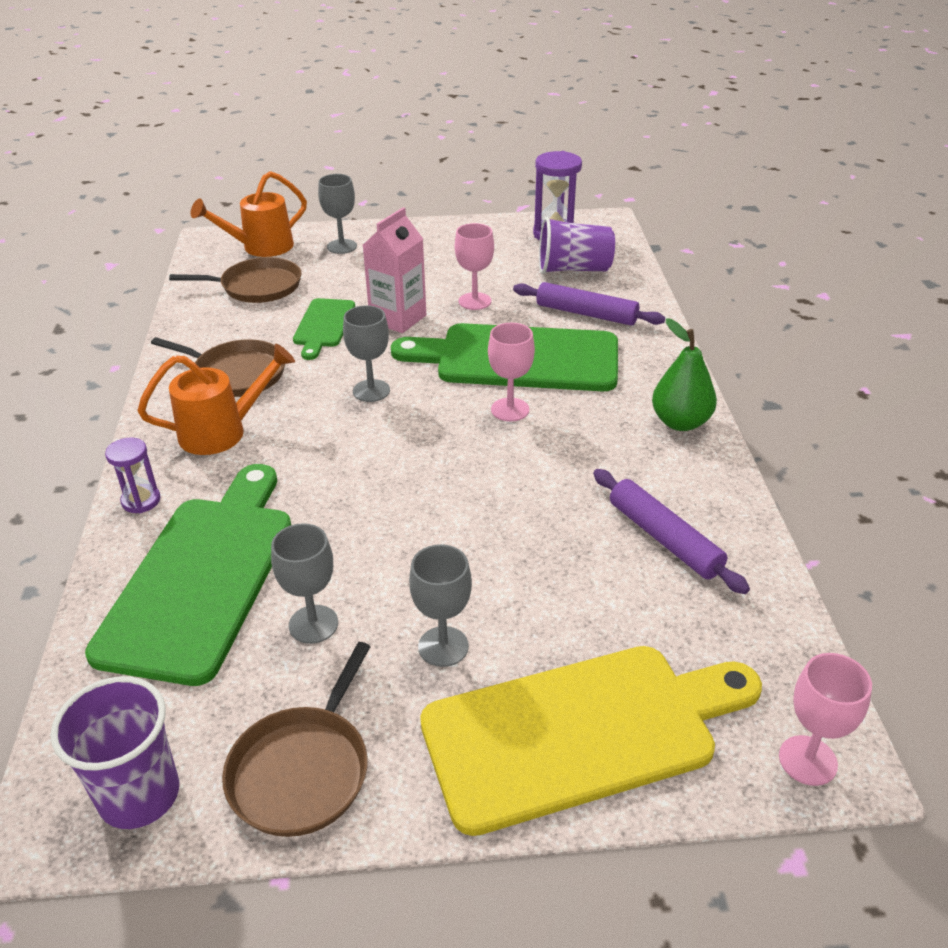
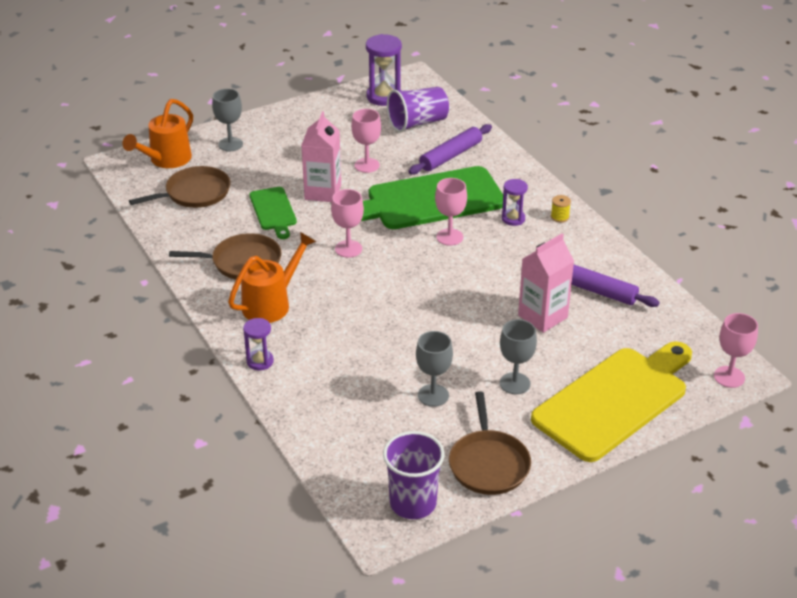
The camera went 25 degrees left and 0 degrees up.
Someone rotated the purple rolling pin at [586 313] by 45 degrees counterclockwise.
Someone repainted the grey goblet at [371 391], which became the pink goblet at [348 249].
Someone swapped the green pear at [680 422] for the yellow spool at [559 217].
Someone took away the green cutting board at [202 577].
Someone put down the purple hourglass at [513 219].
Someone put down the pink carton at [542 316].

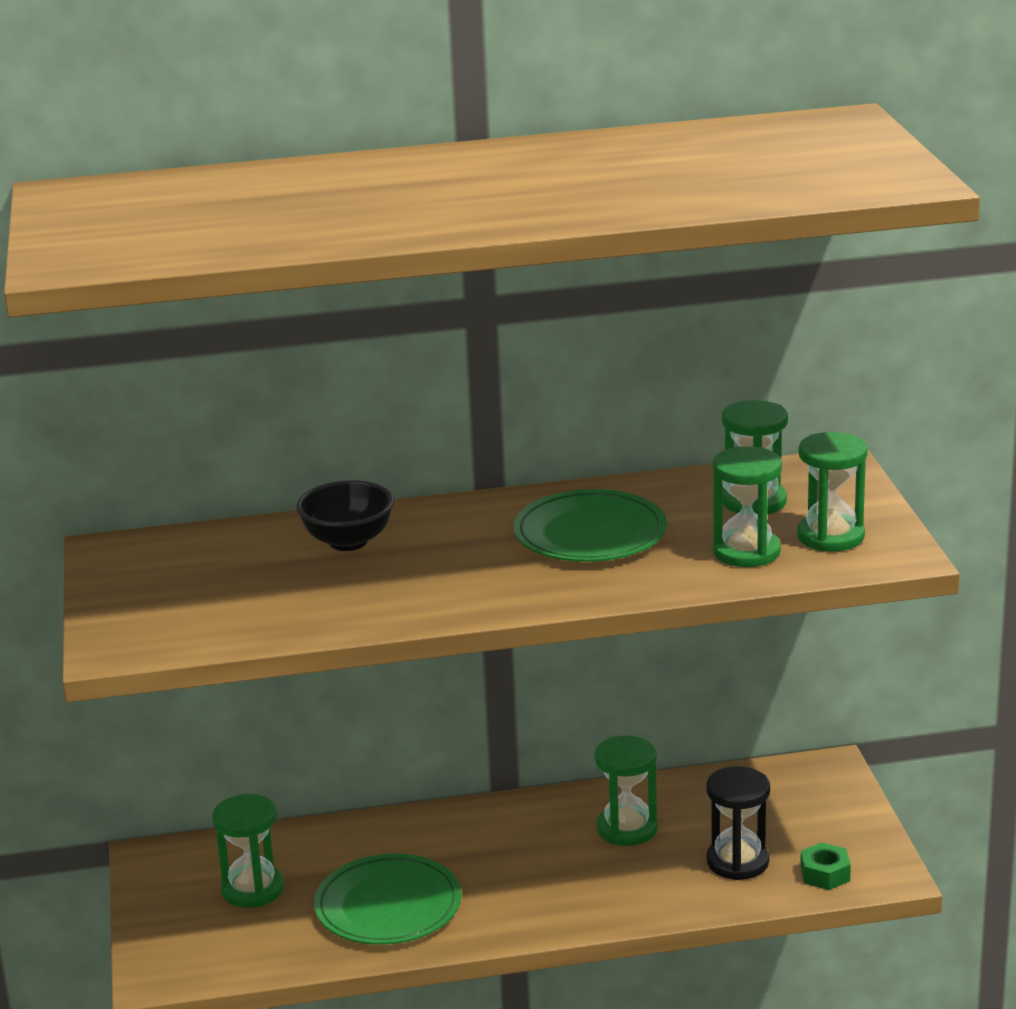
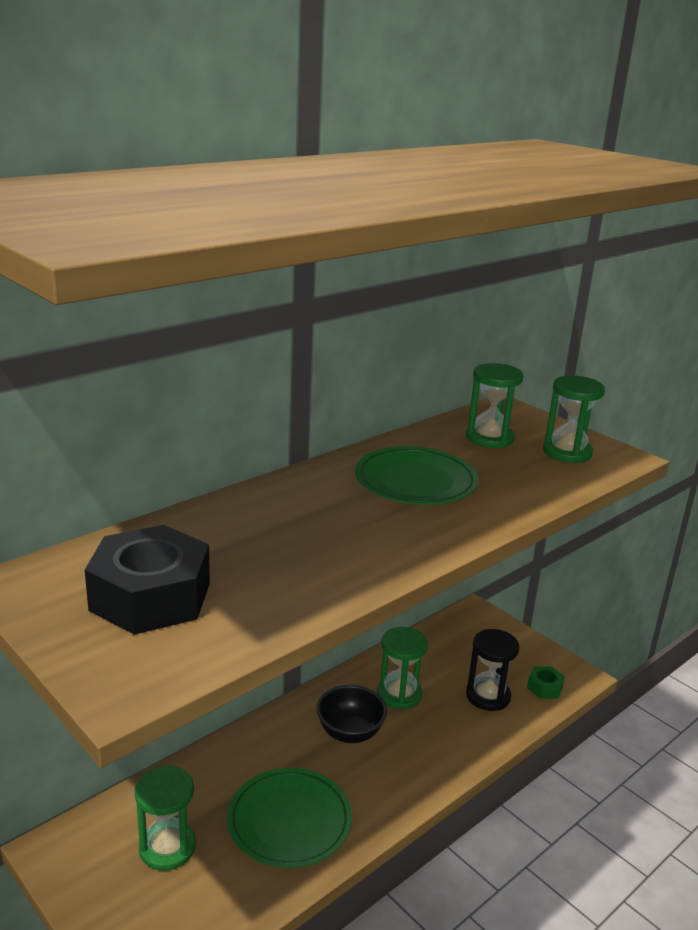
The camera went 35 degrees left and 0 degrees up.
Someone took away the green hourglass at [746 552].
Someone carried the black bowl from [348 542] to [350 733].
Someone put down the black nut at [150 596].

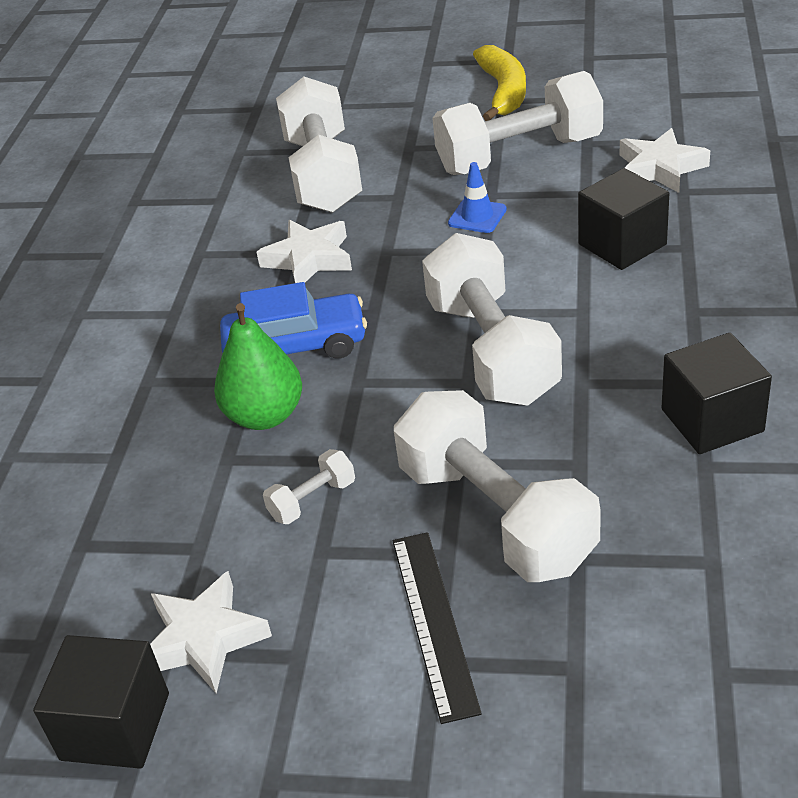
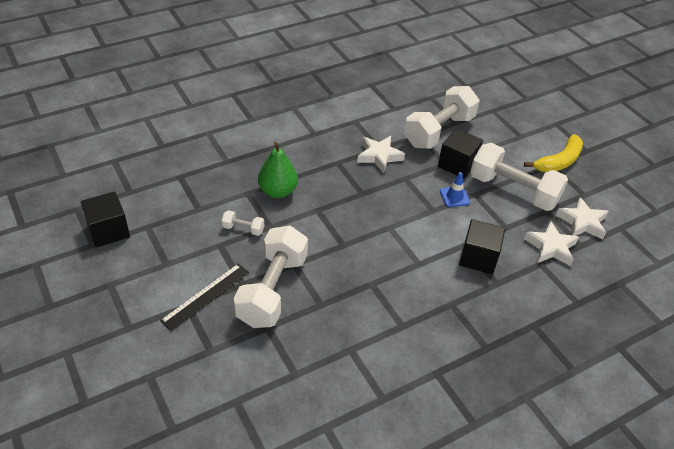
The camera went 45 degrees right and 5 degrees up.
Someone took away the white dumbbell at [492 351].
Someone took away the blue car at [296 346].
Someone carried the black cube from [712 420] to [457 164].
Someone carried the white star from [204 639] to [582 222].

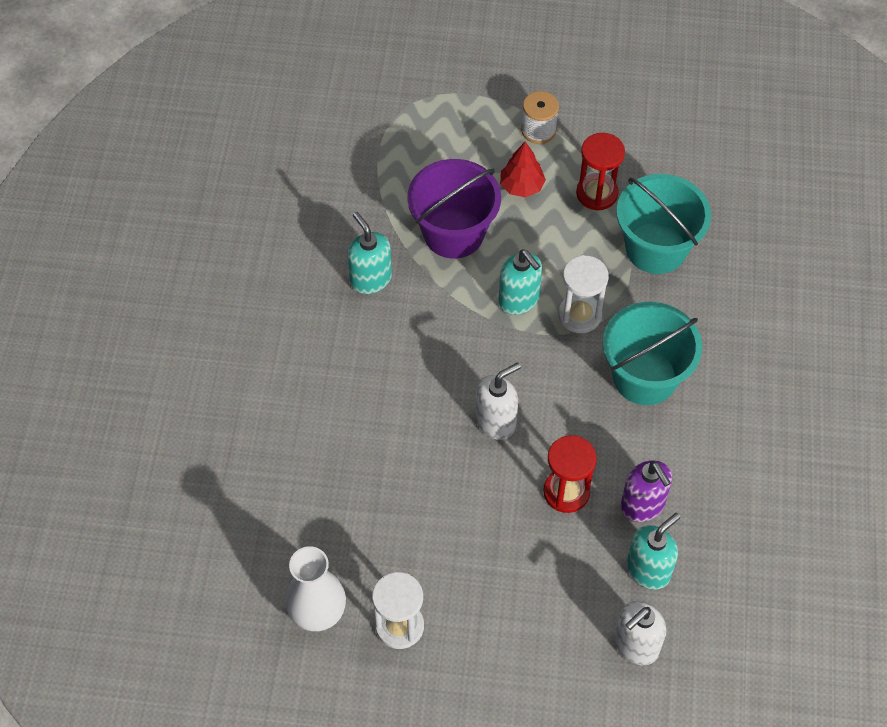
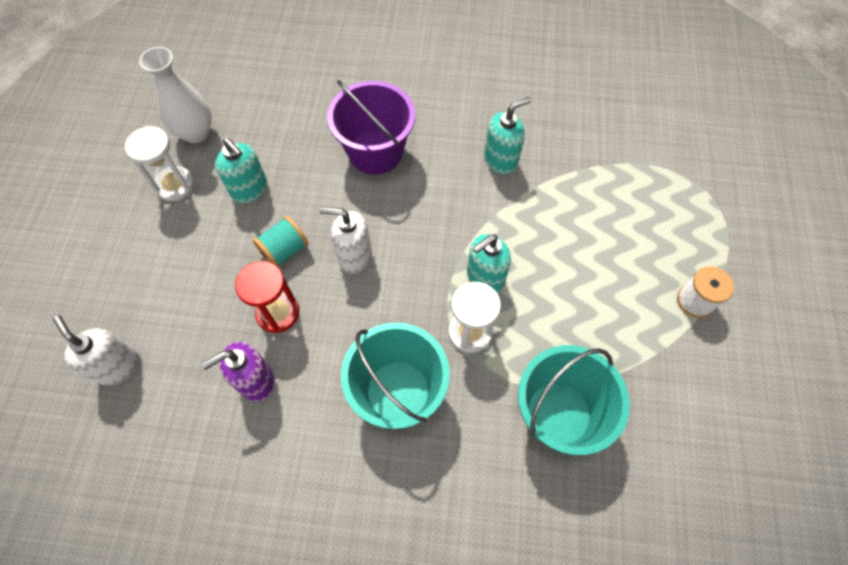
The camera went 90 degrees right and 5 degrees up.
Someone took away the red hourglass at [597 193].
Someone took away the red tree at [521 186].
Someone carried the purple bucket from [453 233] to [375 152].
Someone rotated the white soap dispenser at [496 421] by 135 degrees clockwise.
Someone carried the turquoise soap dispenser from [648 569] to [250 190].
Someone put down the turquoise spool at [284 250].

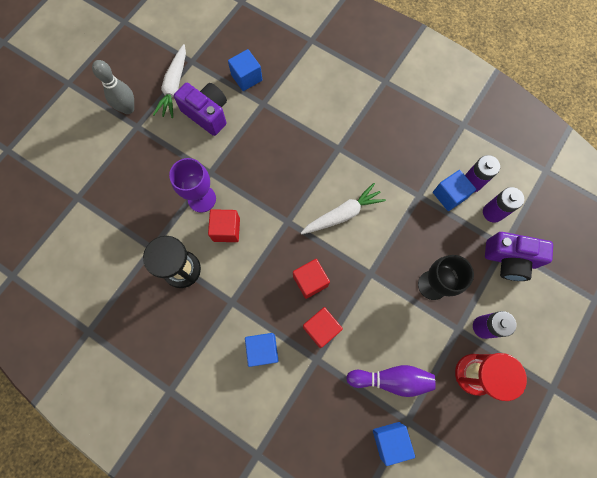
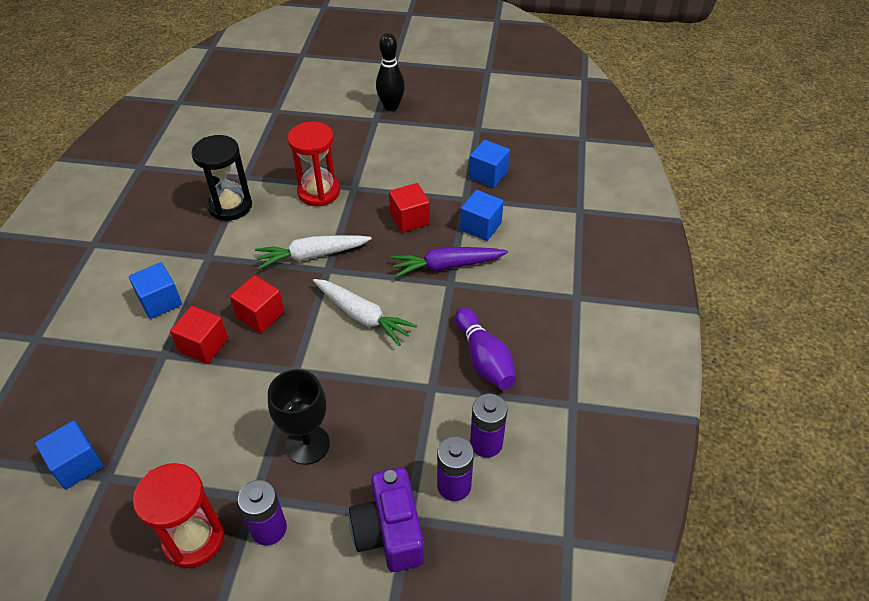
The camera went 65 degrees right and 25 degrees down.
Someone carried the white carrot from [174 86] to [312 255].
Someone repainted the grey bowling pin at [128 108], which became the black bowling pin at [391 107].
Someone took away the purple camera at [207 114].
Someone swapped the purple goblet at [202 199] for the red hourglass at [319 192].
Someone carried the blue cube from [449 195] to [480 226].
Someone carried the red cube from [226 229] to [410 219].
Someone carried the purple bowling pin from [391 379] to [484 359].
Someone put down the purple carrot at [447 266].

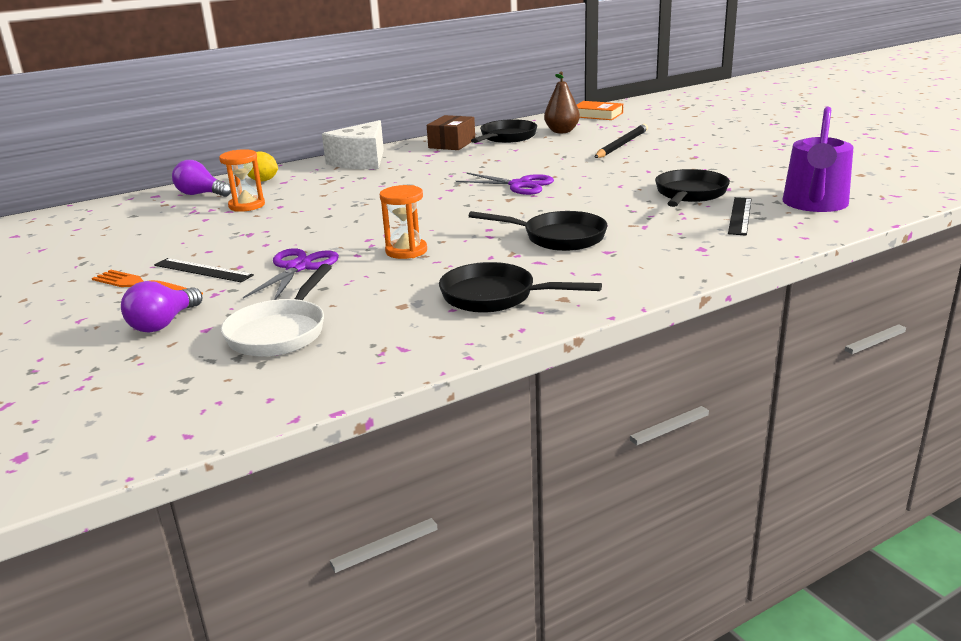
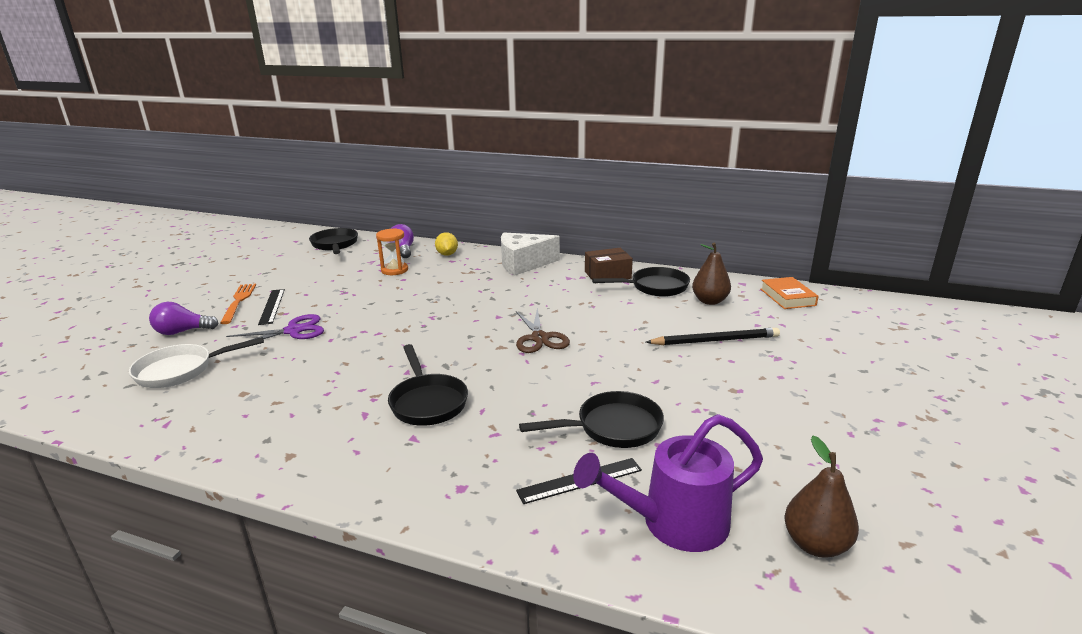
The camera went 50 degrees right and 0 degrees up.
Someone repainted the purple scissors at [519 185], which became the brown scissors at [539 338].
Someone took away the orange hourglass at [406 251].
Someone carried the black pan from [495 296] to [335 245].
Someone put down the brown pear at [815 544].

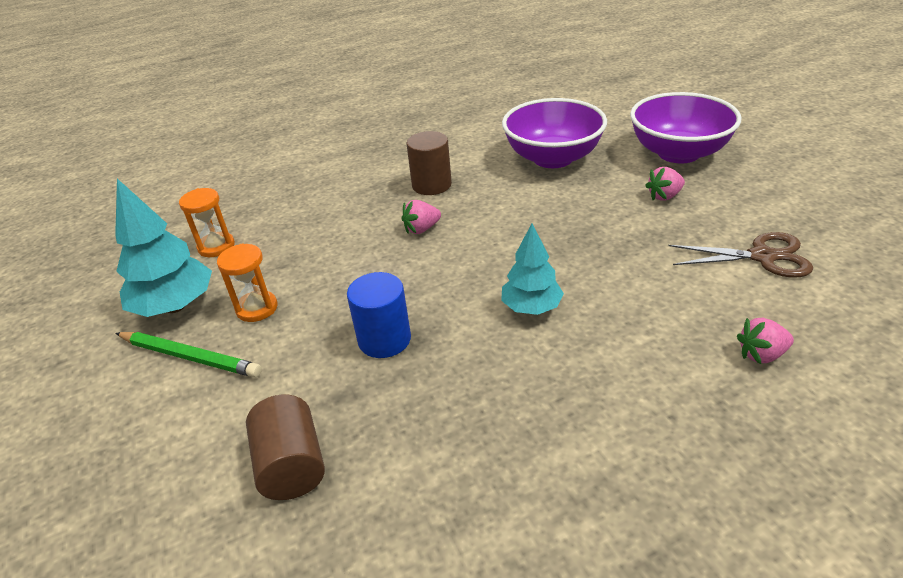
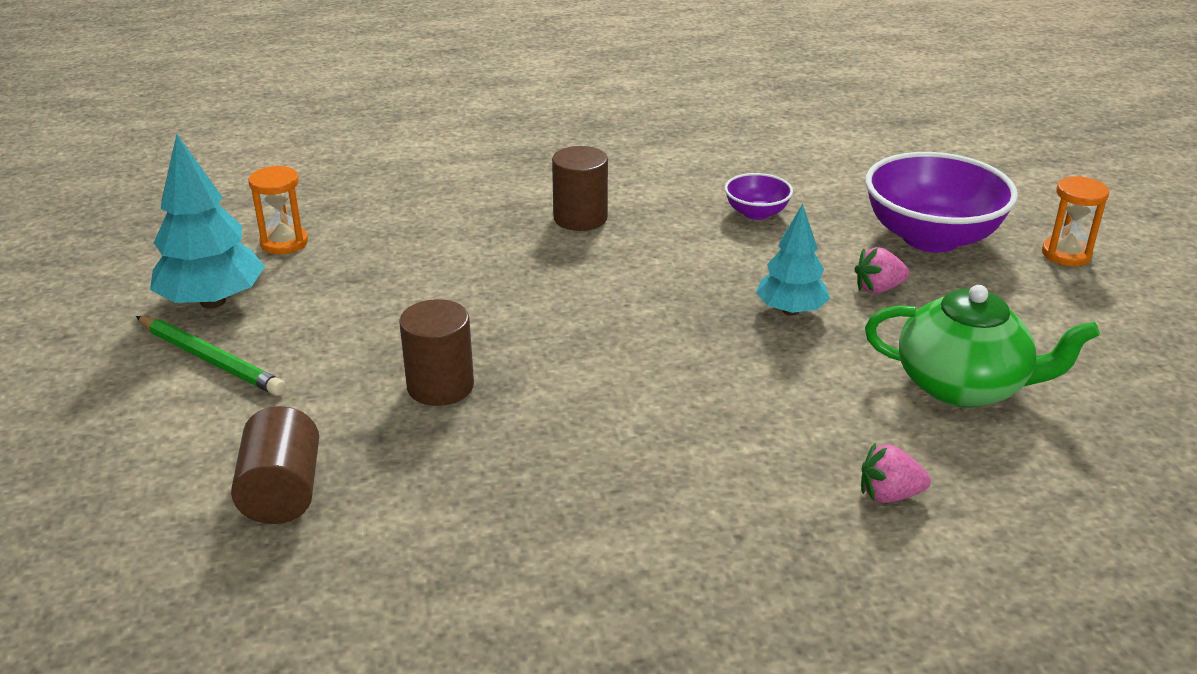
The camera went 10 degrees right and 5 degrees down.
Someone scaled the purple bowl at [553 158] by 0.48.
Someone took away the pink strawberry at [421 229].
Someone carried the turquoise tree from [531 308] to [791 311].
Someone swapped the brown scissors at [762 256] for the green teapot at [963 386].
Someone carried the orange hourglass from [257 308] to [1066 254].
Someone repainted the blue cylinder at [384 339], which became the brown cylinder at [440 386].

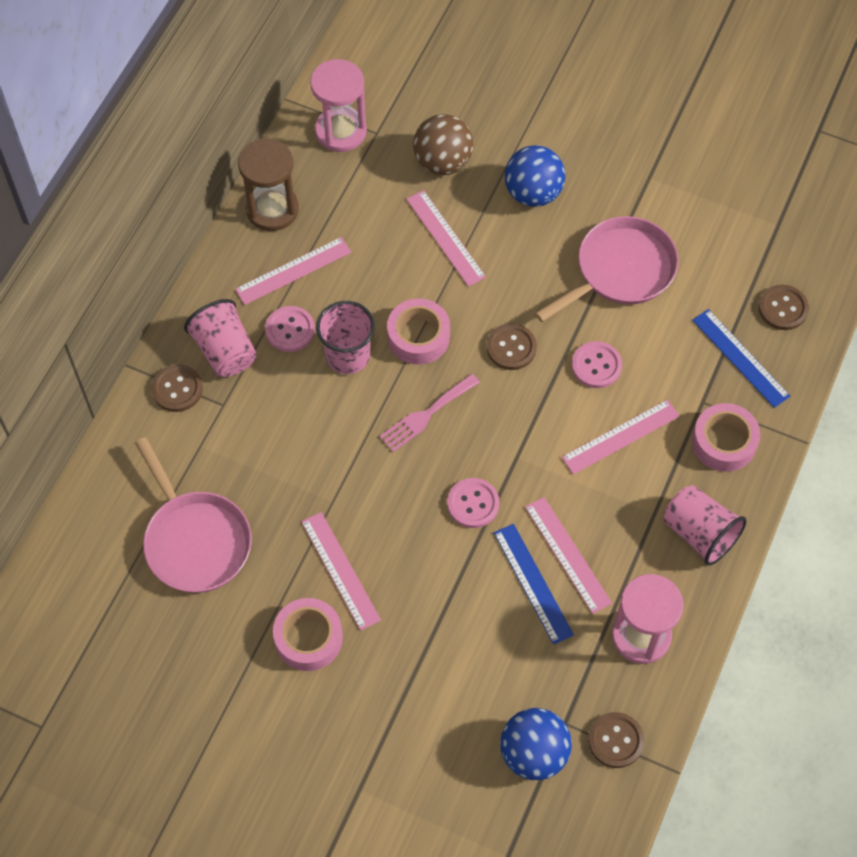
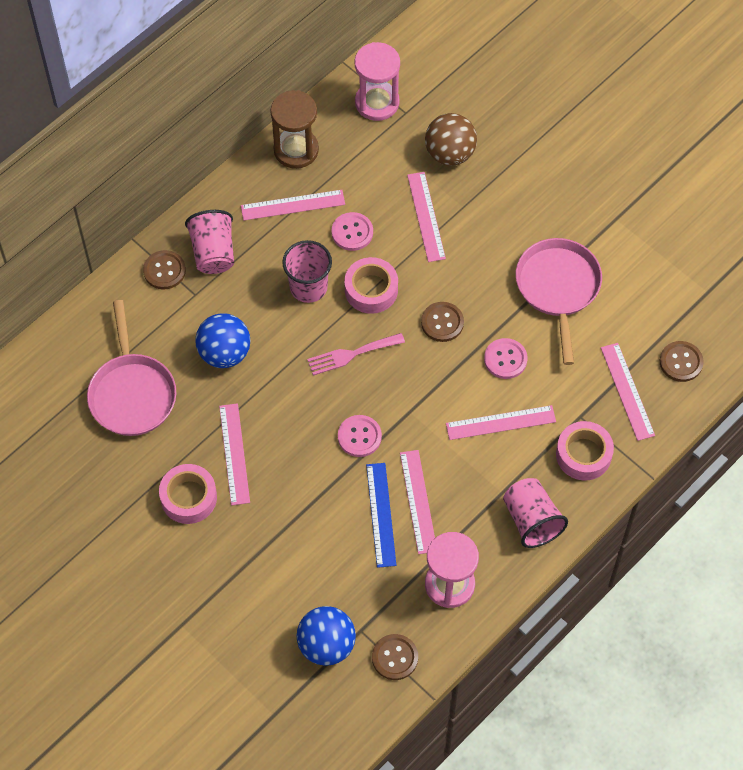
The camera went 20 degrees right and 0 degrees up.
Someone carried the blue ball from [533 193] to [224 353].
Someone rotated the pink pan at [620 271] by 75 degrees counterclockwise.
Someone carried the pink button from [290 330] to [352 232].
Someone repainted the blue ruler at [740 358], which became the pink ruler at [627 391].

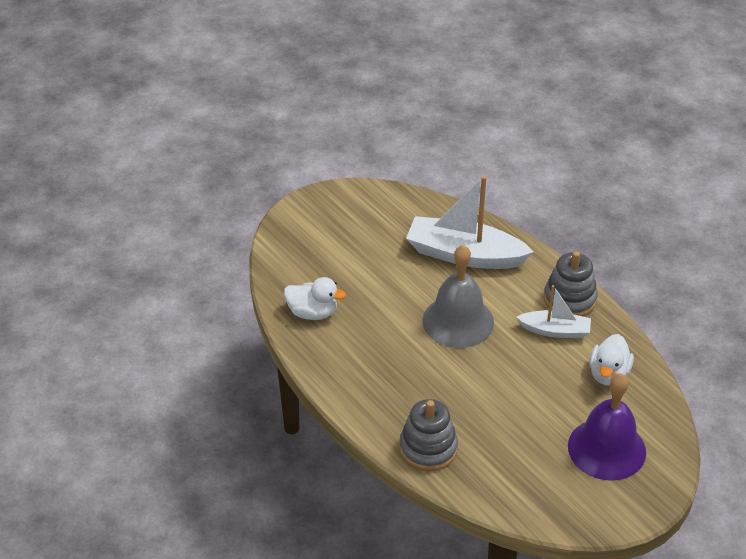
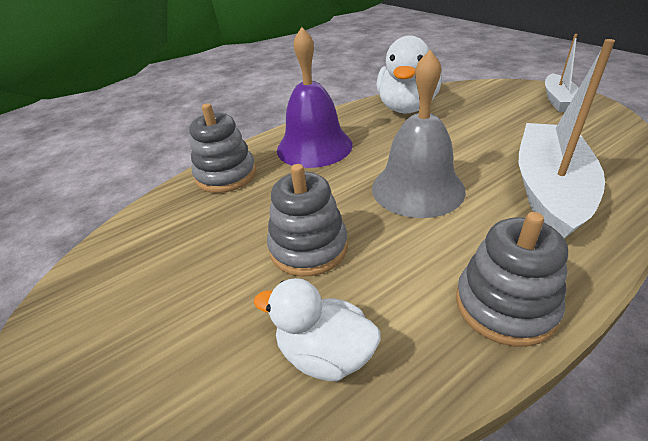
The camera went 95 degrees right and 5 degrees down.
Someone scaled the white duck at [312 313] by 1.58.
Someone carried the white boat from [555 330] to [558 100].
Someone carried the purple bell from [606 449] to [314 147].
Someone put down the grey stacking toy at [308 248].

